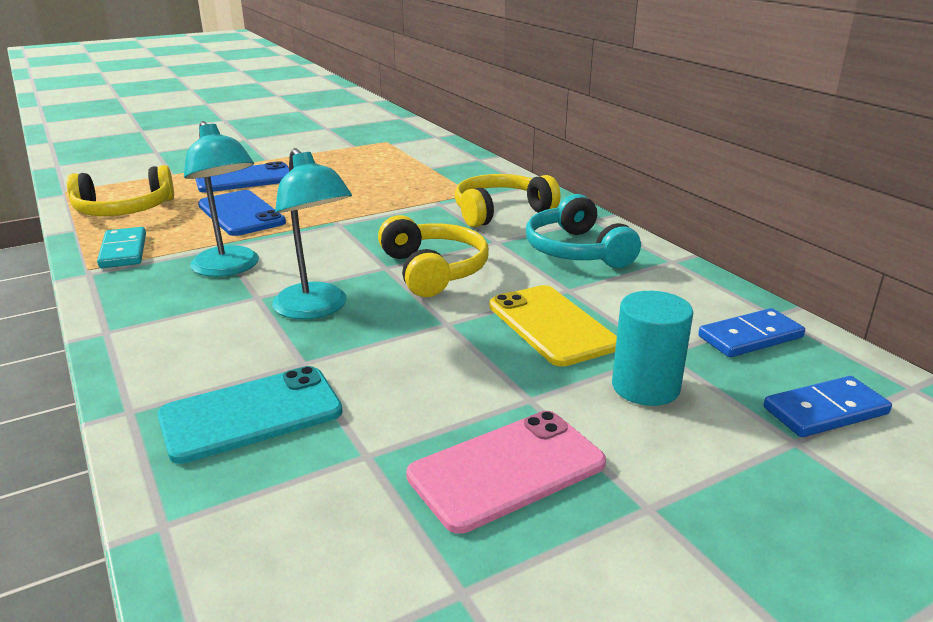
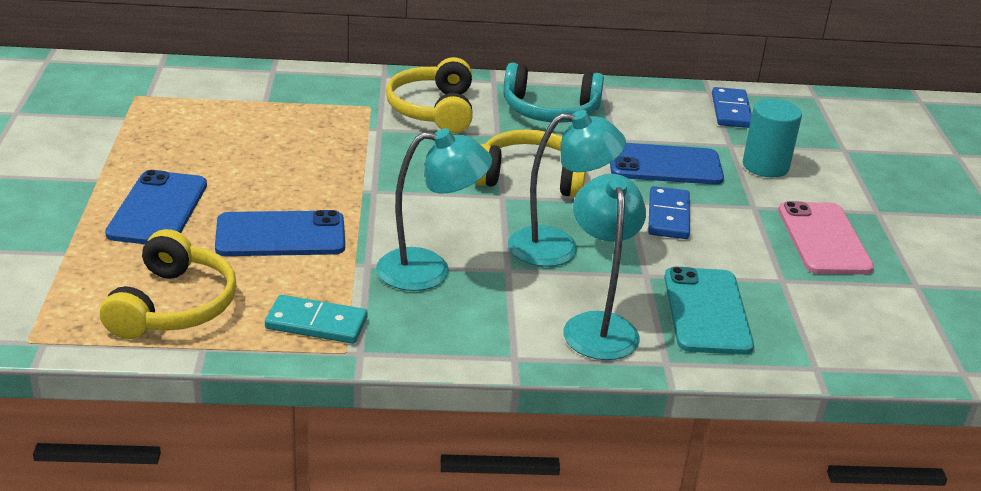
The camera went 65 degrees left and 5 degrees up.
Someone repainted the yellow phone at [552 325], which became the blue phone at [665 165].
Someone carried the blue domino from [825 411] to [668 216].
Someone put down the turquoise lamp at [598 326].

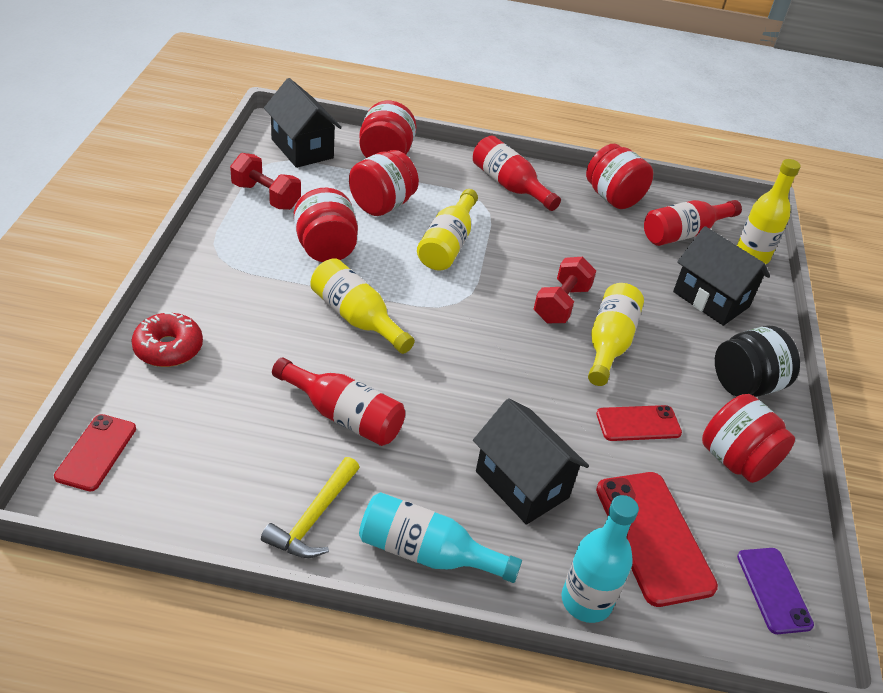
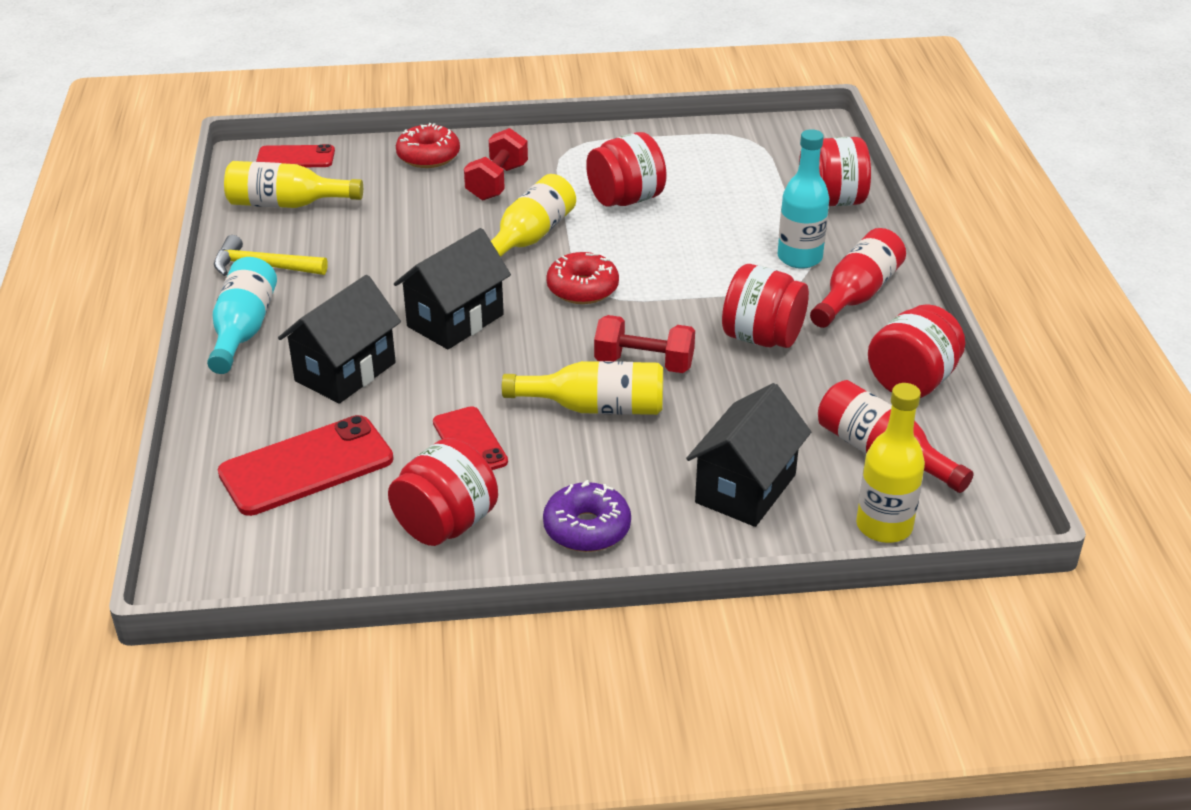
The camera went 80 degrees right and 5 degrees down.
Someone carried the black house from [302 148] to [455 321].
Someone carried the red jar from [382 205] to [762 338].
Someone carried the red dumbbell from [266 196] to [497 182].
Someone carried the yellow bottle from [447 244] to [287 204].
Someone swapped the black jar at [745 384] for the purple donut at [587 528].
Someone took away the red bottle at [343 415].
Someone carried the turquoise bottle from [586 601] to [799 258].
Someone took away the purple phone at [773 590].
Someone put down the red donut at [582 288].

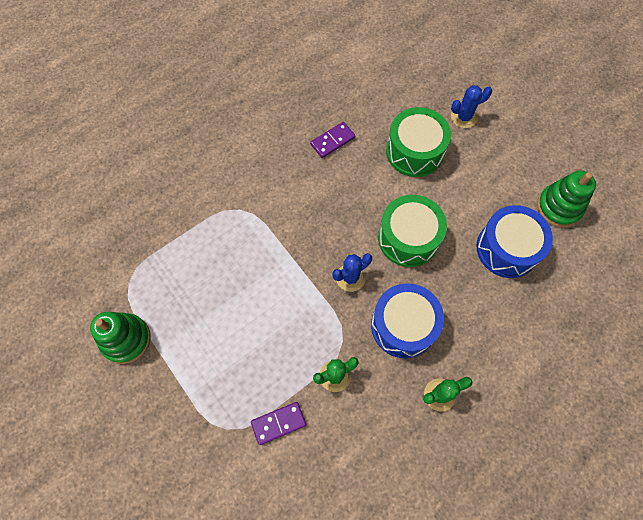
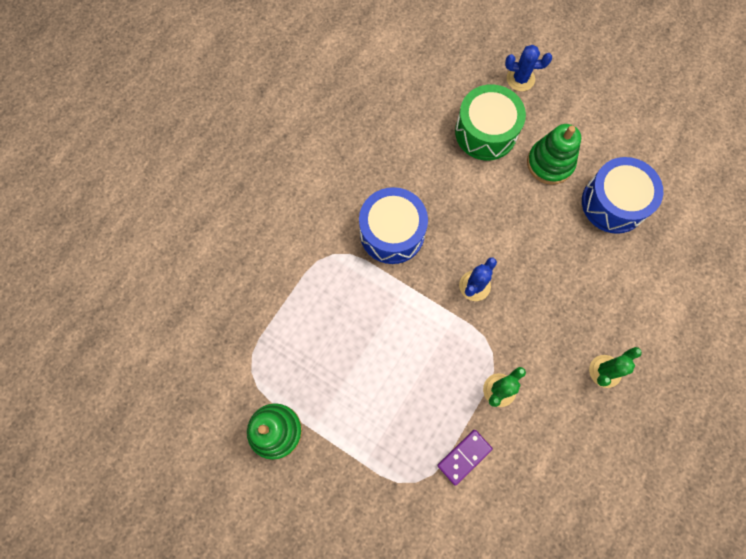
The camera went 20 degrees left and 5 degrees up.
Someone rotated the blue cactus at [464 117] by 45 degrees clockwise.
Someone took away the purple domino at [332 141].
Someone carried the green stacking toy from [559 207] to [550 163].
Someone took away the green drum at [408 238].
Someone carried the blue drum from [403 325] to [392 233].

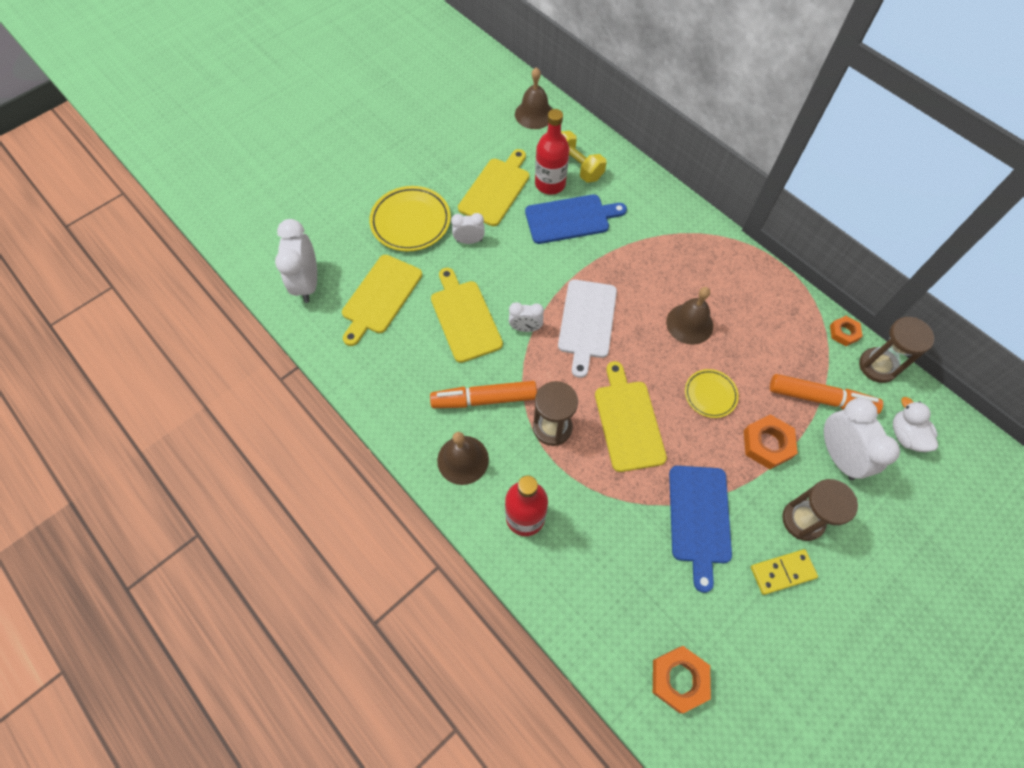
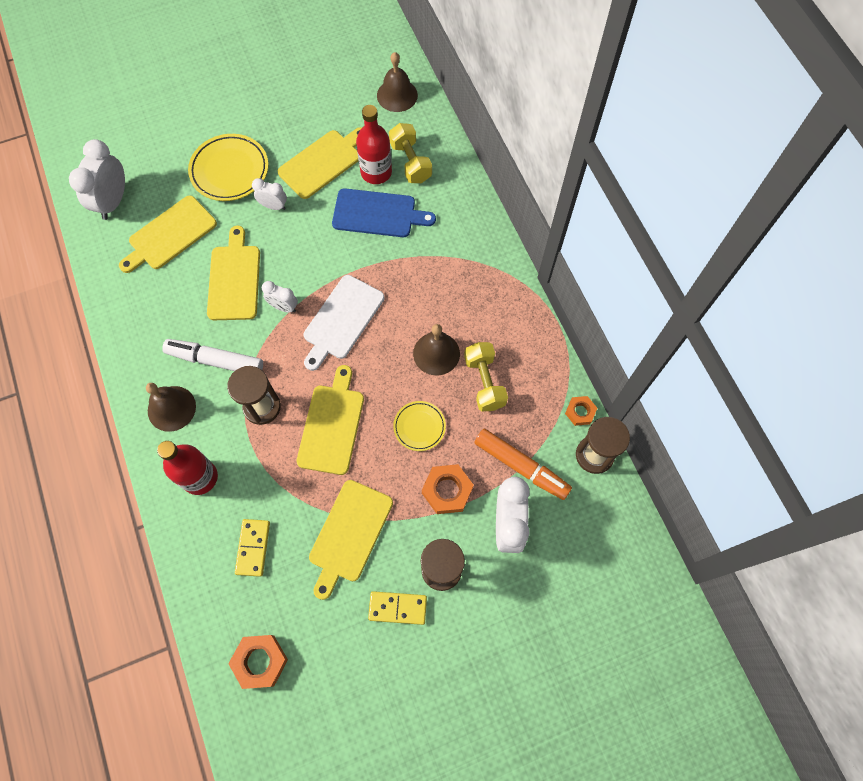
The camera went 20 degrees right and 5 degrees up.
Someone repainted the orange marker at [484 399], which became the white marker at [215 360].
Someone took away the white duck at [905 435].
Someone repainted the blue cutting board at [699 518], which became the yellow cutting board at [349 534].
Someone put down the yellow dumbbell at [484 382].
Someone put down the yellow domino at [253 548].

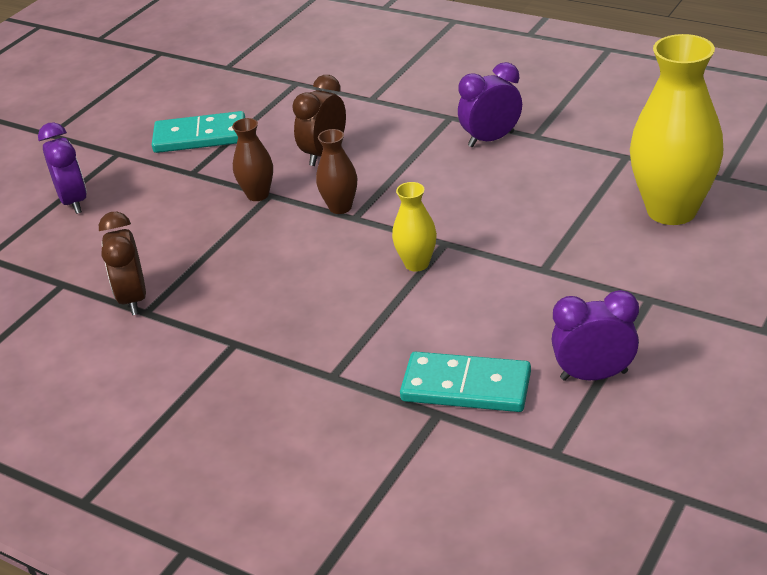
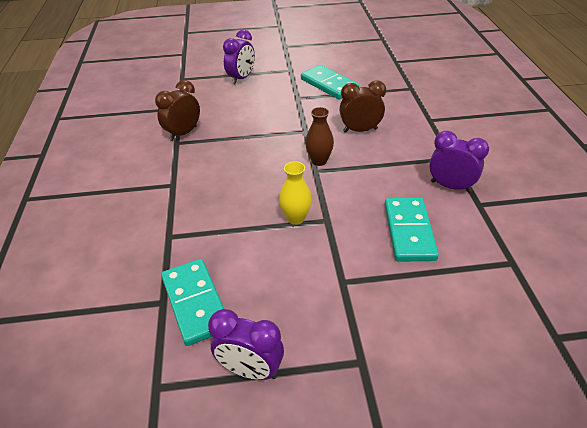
The camera went 50 degrees right and 5 degrees up.
Someone took away the yellow vase at [671 210].
Someone took away the brown vase at [258 195].
Someone rotated the purple clock at [593 375] by 150 degrees clockwise.
Someone put down the turquoise domino at [409 231].

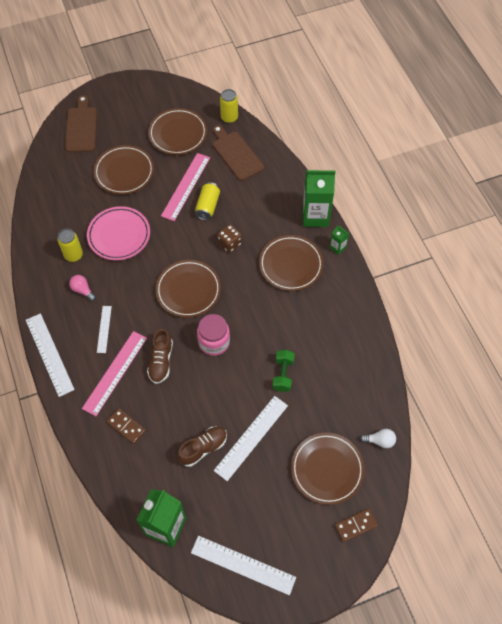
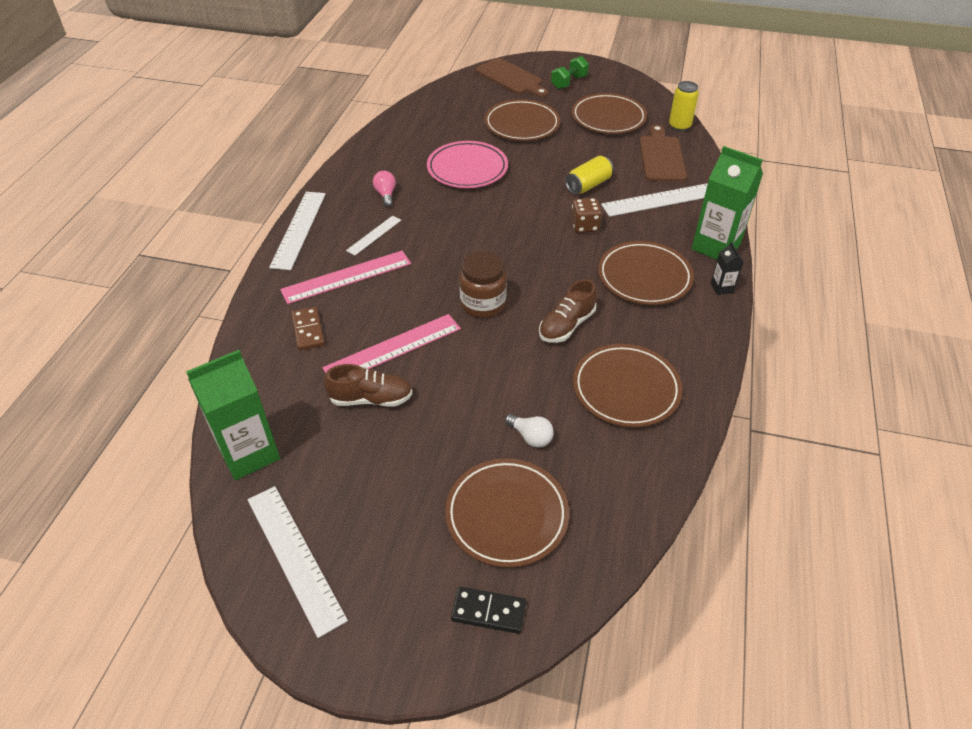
The camera went 35 degrees right and 15 degrees down.
Someone rotated the brown cutting board at [81 127] by 105 degrees clockwise.
Someone carried the pink ruler from [186 186] to [393 348].
Someone repainted the green carton at [337 247], which became the black carton at [722 288].
Someone took away the yellow can at [73 255].
Someone carried the brown plate from [188 290] to [626 389].
Someone repainted the pink jar at [214 342], which became the brown jar at [483 304].
Someone carried the brown shoe from [161 361] to [566 325].
Someone carried the green dumbbell from [283 374] to [569 82].
Someone carried the white ruler from [251 437] to [659 200].
Someone carried the white light bulb from [379 441] to [530 437].
Someone repainted the brown domino at [355 525], which became the black domino at [488 612].

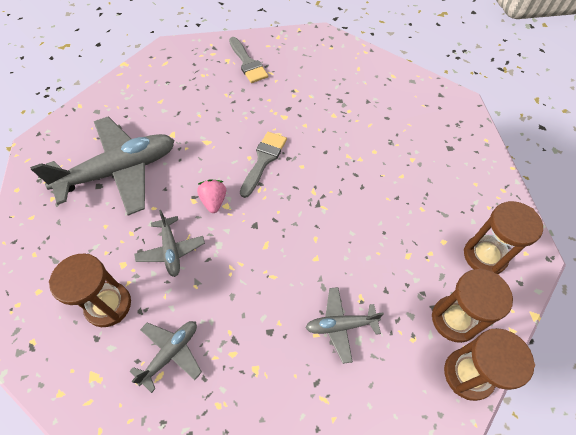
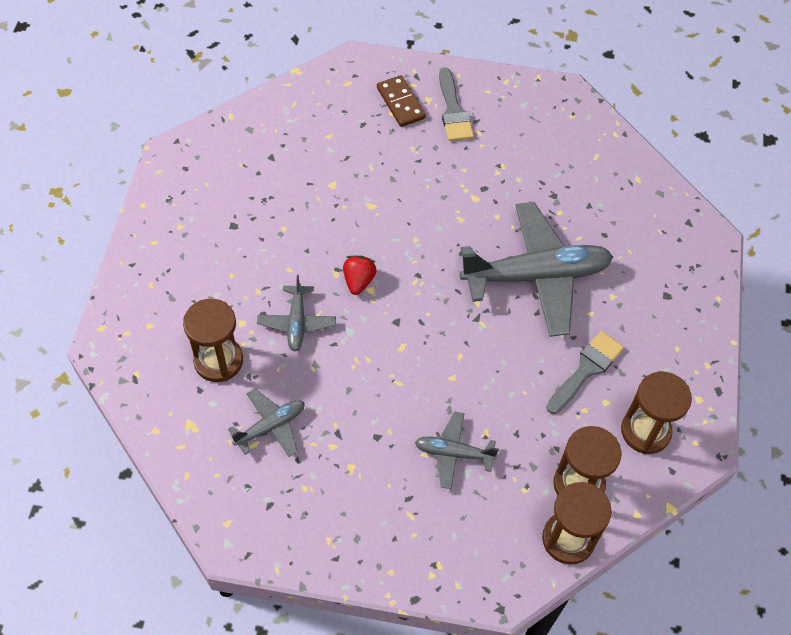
The camera went 15 degrees right and 0 degrees up.
Someone carried the grey plane from [119 171] to [536 276].
Someone carried the grey brush from [263 160] to [586 369].
Someone repainted the pink strawberry at [214 201], which became the red strawberry at [358 281].
Someone put down the brown domino at [401 103].

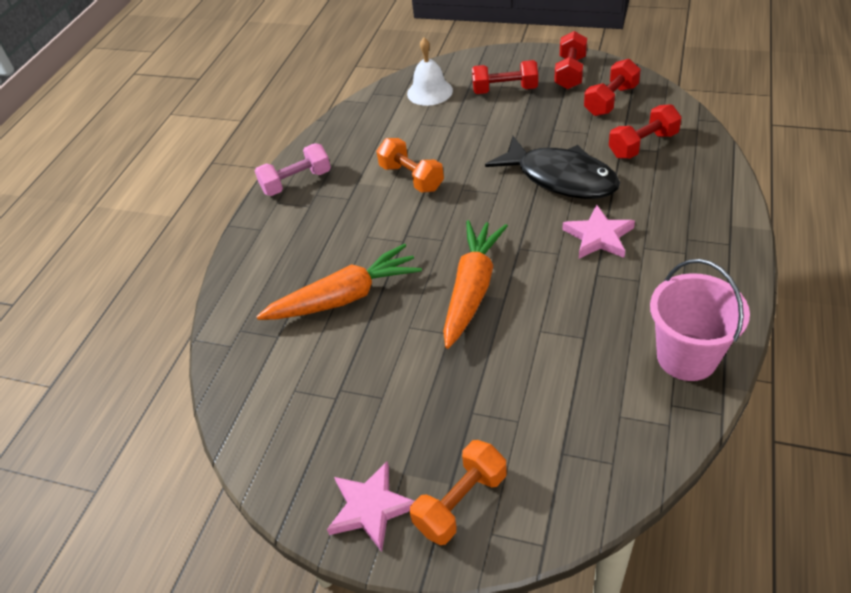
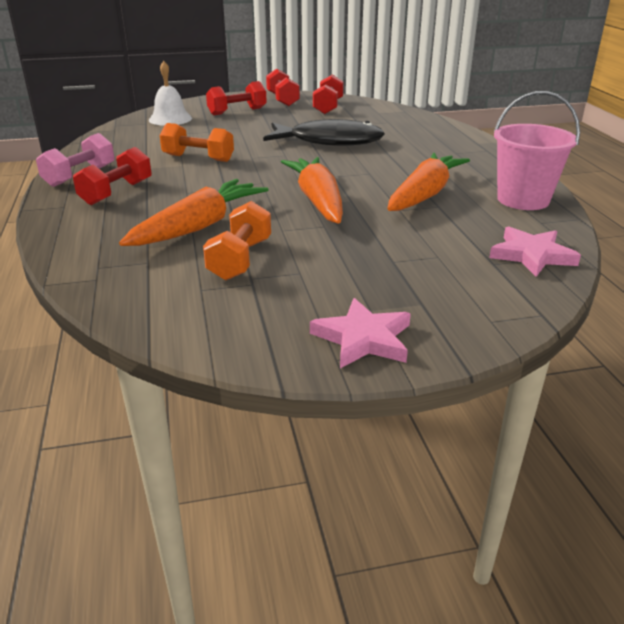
The camera went 35 degrees left and 15 degrees down.
Someone carried the red dumbbell from [643 145] to [116 193].
Someone carried the pink star from [599 236] to [532 255].
Someone carried the orange dumbbell from [461 502] to [240 259].
Someone put down the orange carrot at [424 194].

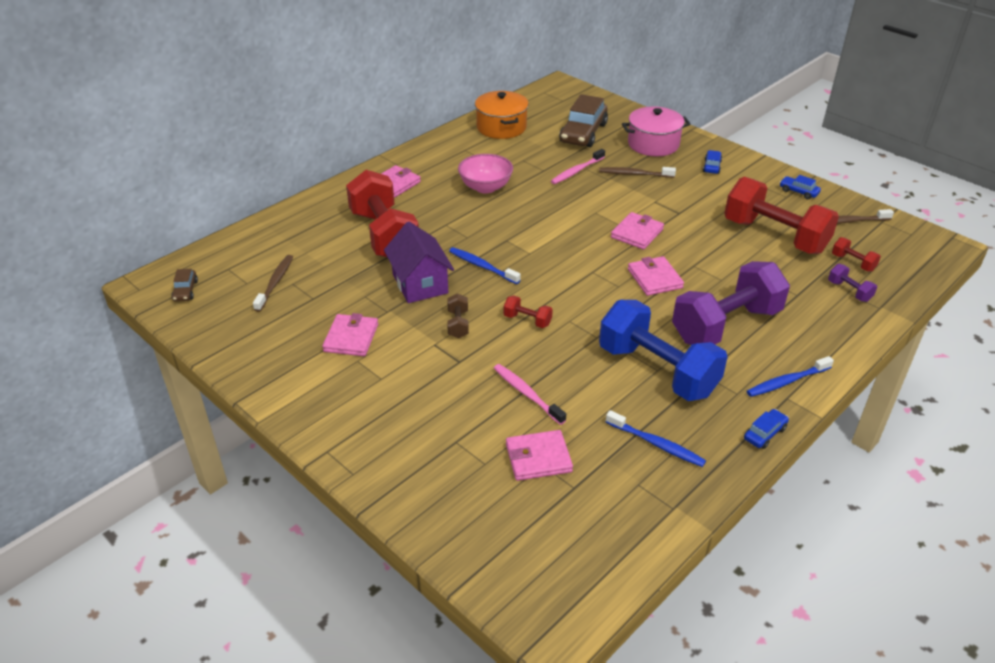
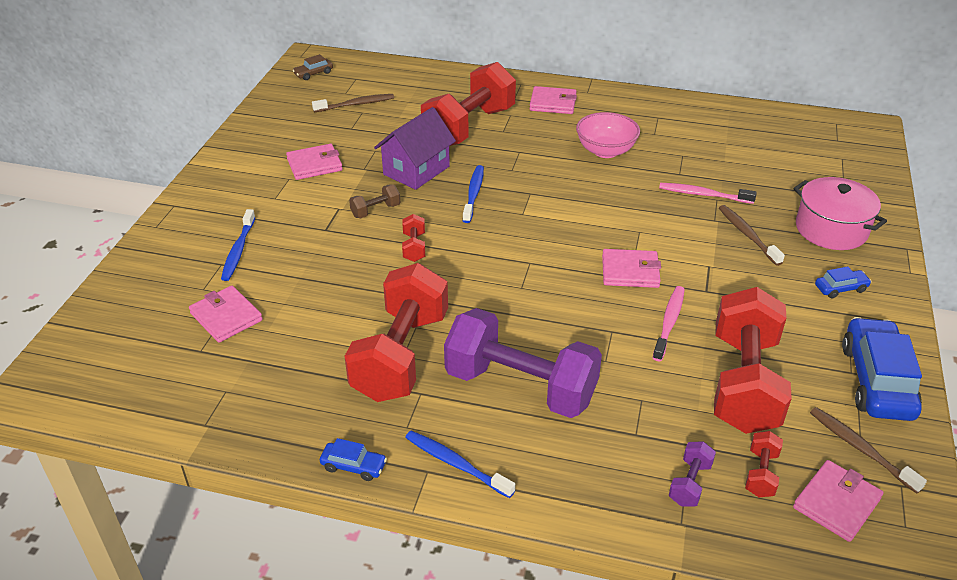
The camera went 60 degrees right and 0 degrees up.
Someone took away the orange pot at [501 127].
Someone took away the brown car at [583 133].
Someone scaled the blue car at [798 192] by 2.15.
Someone carried the pink wallet from [655 278] to [836 503].
Someone repainted the blue dumbbell at [657 371], which became the red dumbbell at [400 356].
Someone carried the pink toothbrush from [527 394] to [669 322].
Someone carried the blue toothbrush from [656 444] to [238 250].

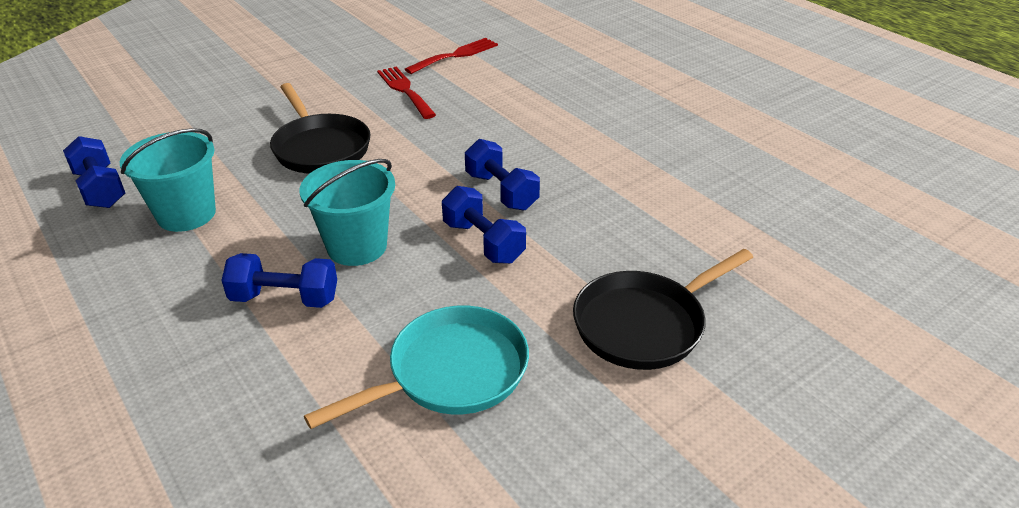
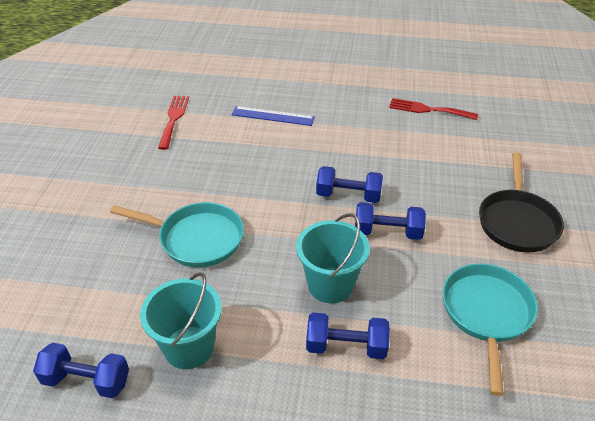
The camera went 45 degrees left and 5 degrees up.
Someone carried the red fork from [405 90] to [428 110].
Someone repainted the black pan at [320 147], which became the turquoise pan at [196 238].
Someone rotated the blue dumbbell at [285 298] by 45 degrees clockwise.
Someone put down the blue ruler at [273 116].

